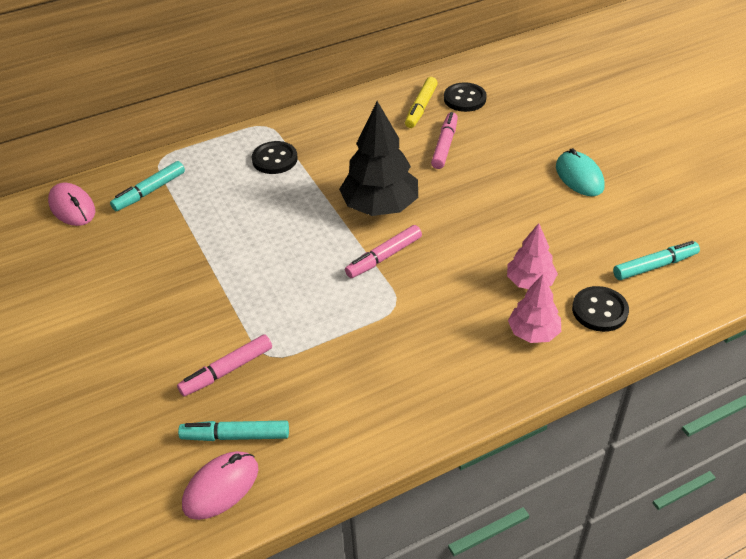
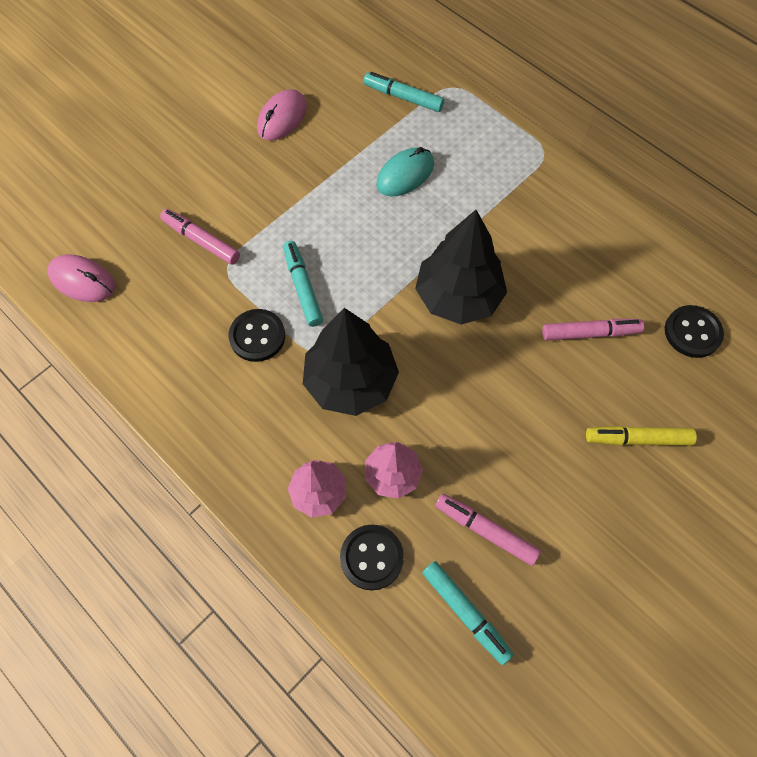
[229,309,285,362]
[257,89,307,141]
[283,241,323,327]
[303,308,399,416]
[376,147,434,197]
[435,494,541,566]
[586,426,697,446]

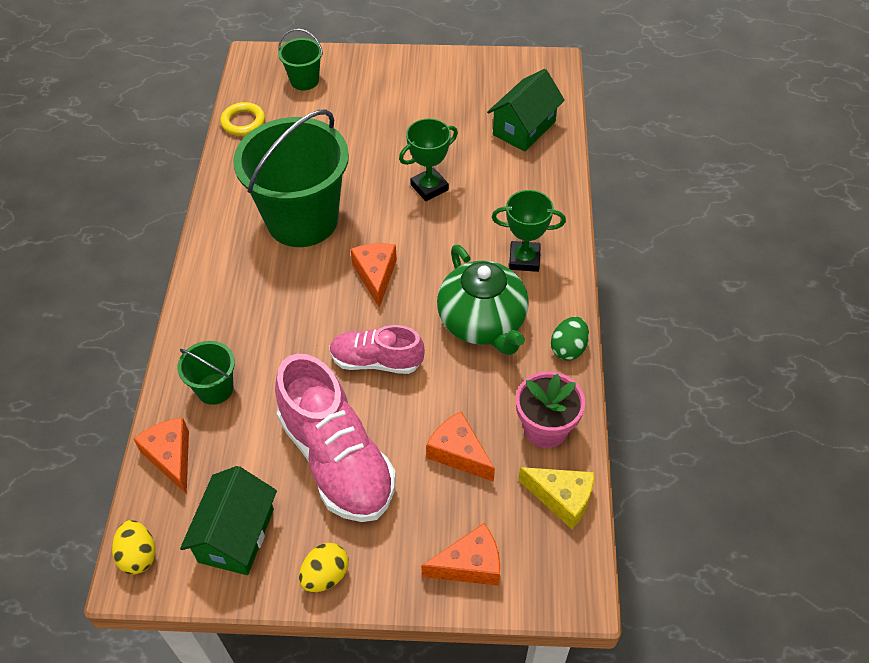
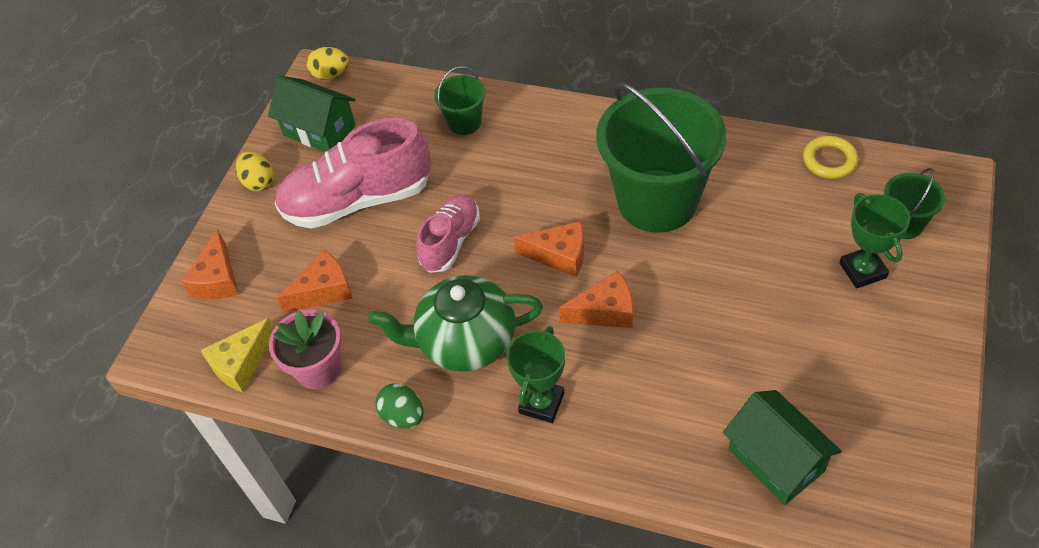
[559,271,633,328]
[840,193,910,288]

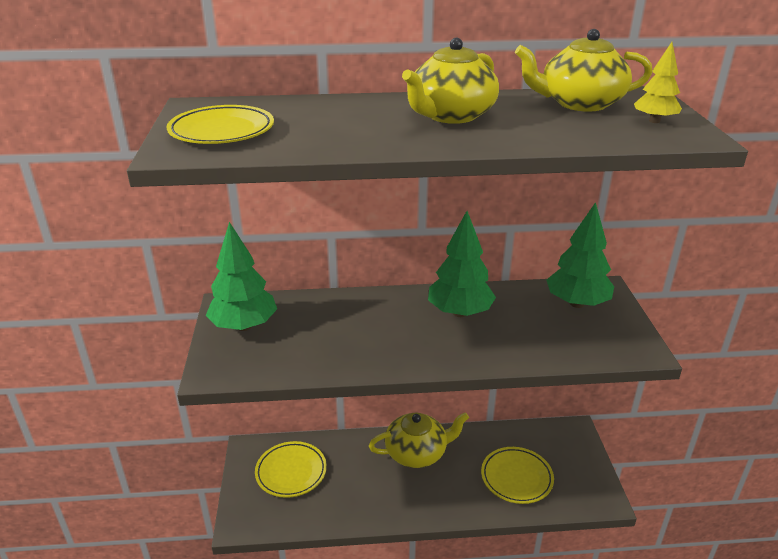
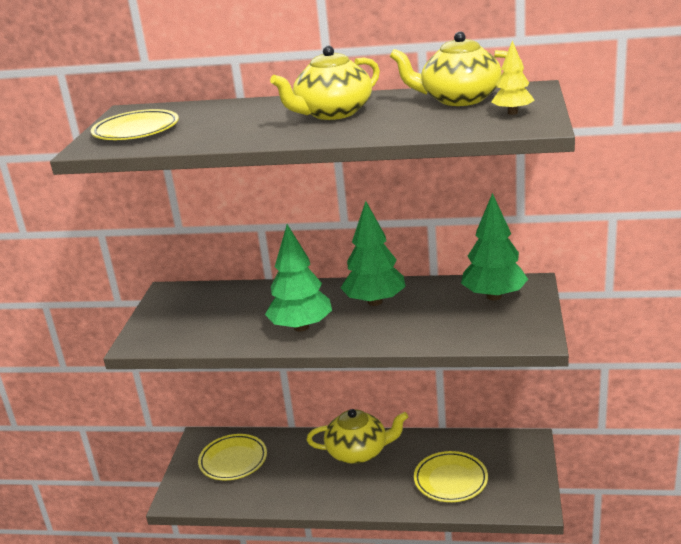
[265,224,332,331]

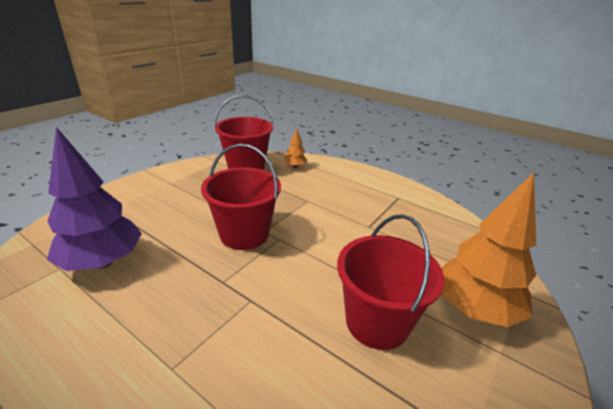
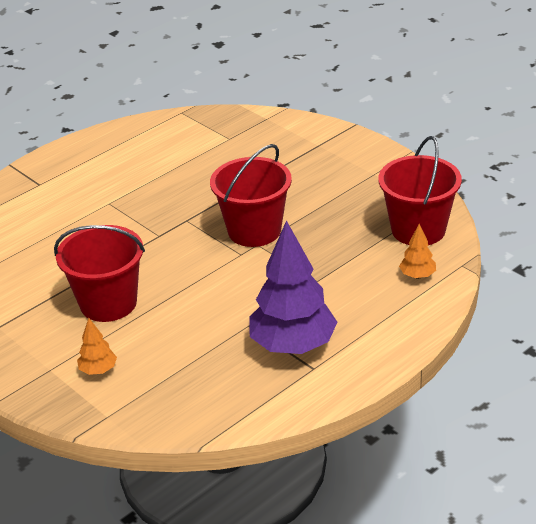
[77,318,117,375]
[250,220,337,354]

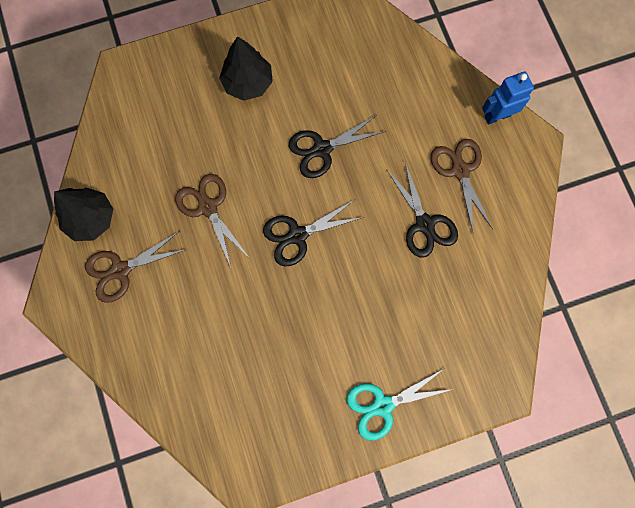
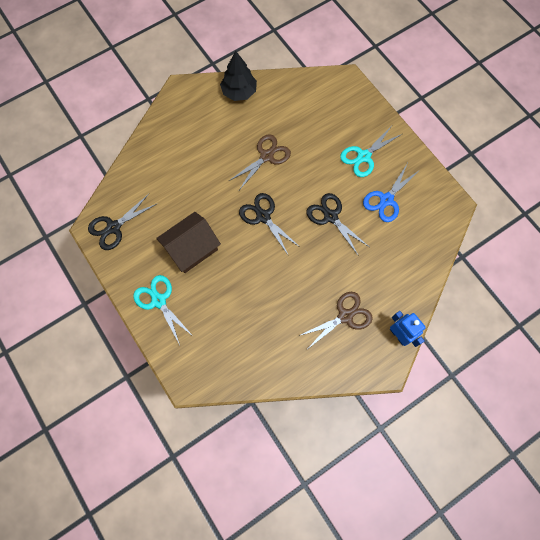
[88,194,158,250]
[156,212,221,273]
[340,126,402,177]
[363,164,420,222]
[85,231,188,303] (first image)

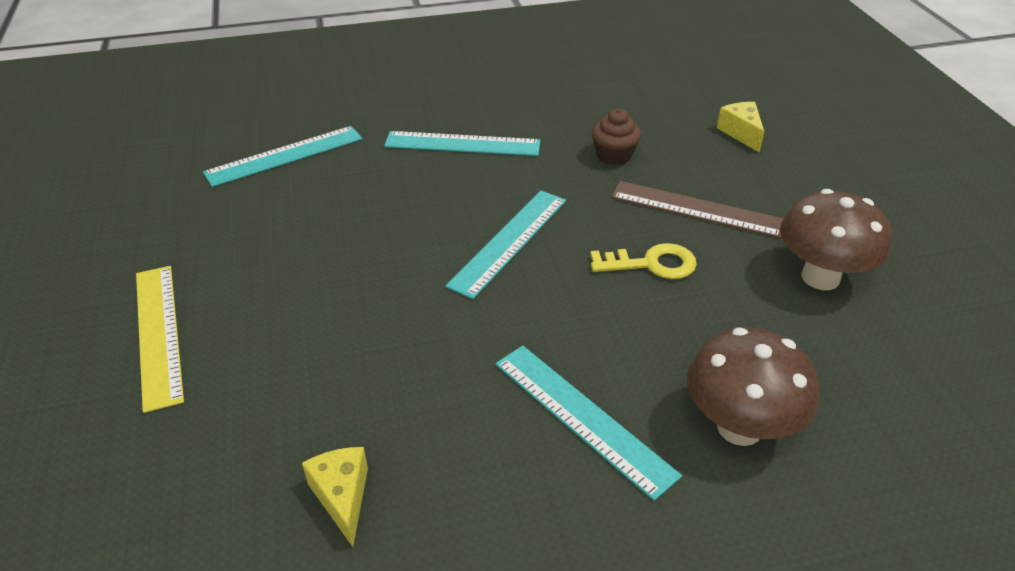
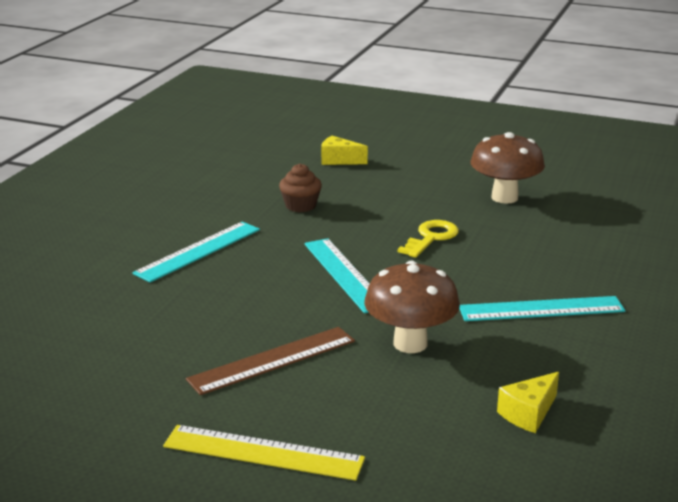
[186,327,355,395]
[364,260,460,353]
[497,372,559,433]
[203,126,362,187] (first image)

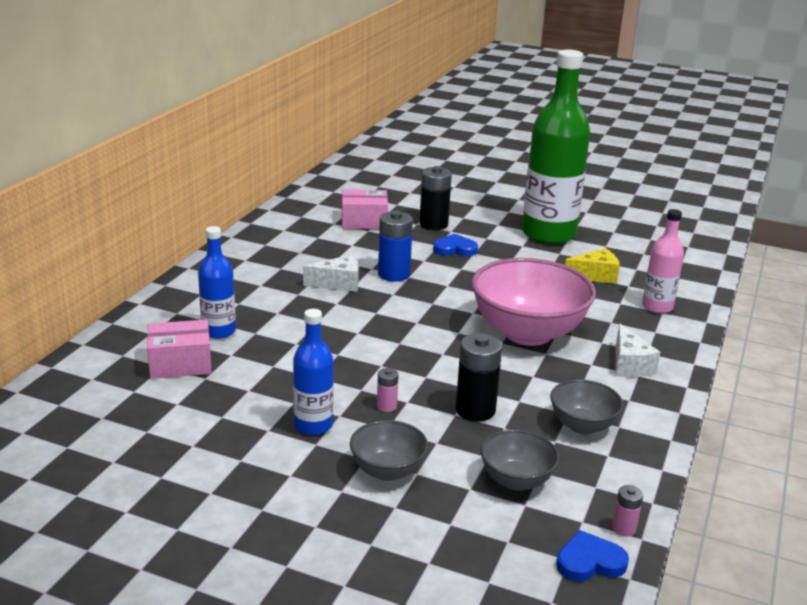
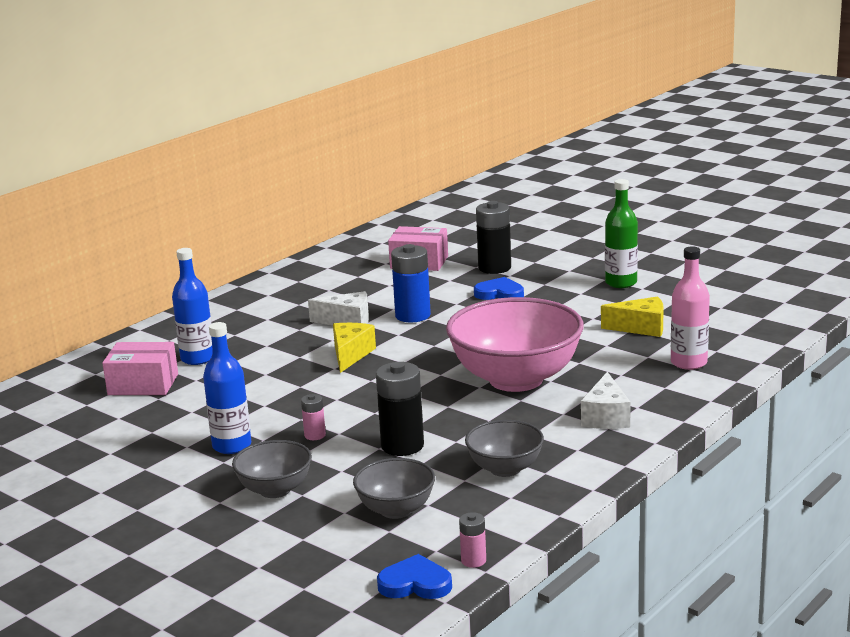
[333,323,376,373]
[605,179,638,288]

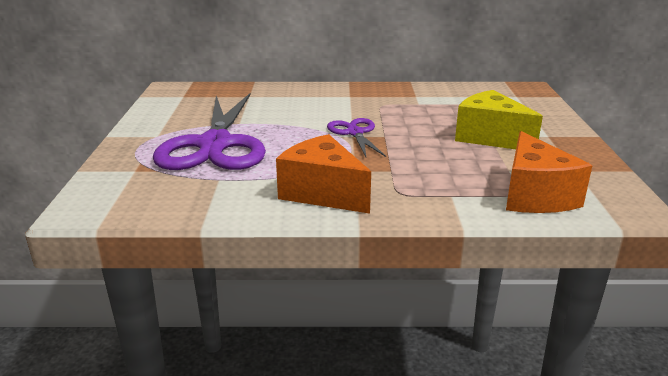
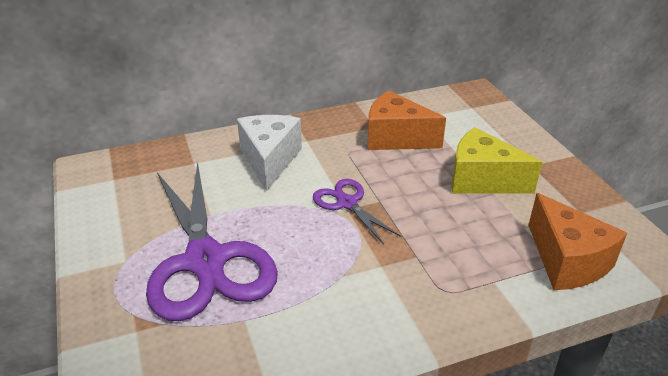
[237,115,302,191]
[368,90,446,150]

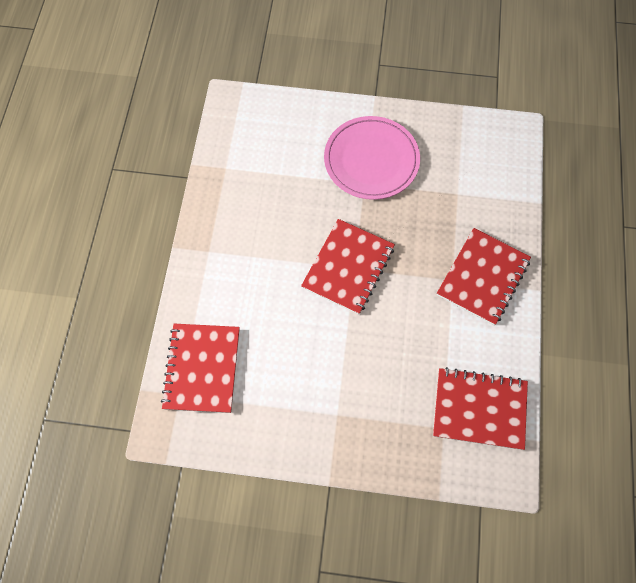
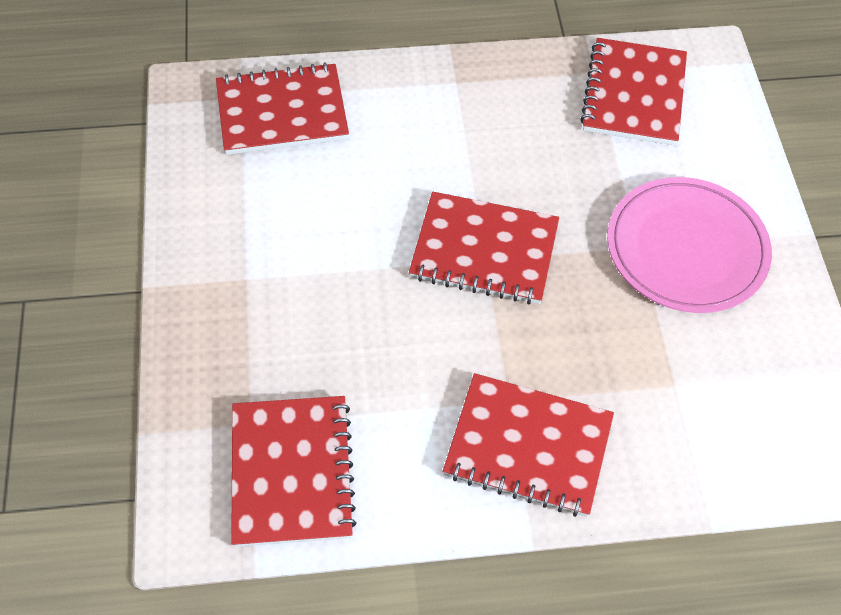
[580,38,687,145]

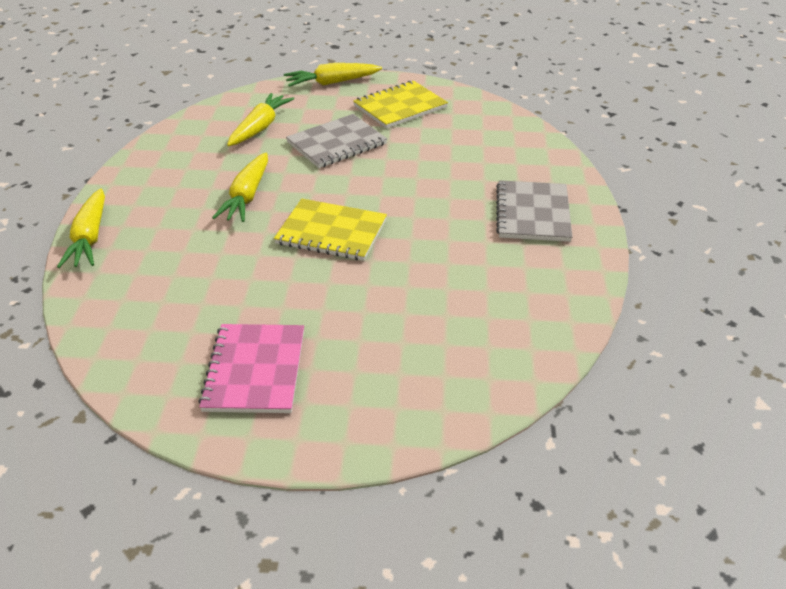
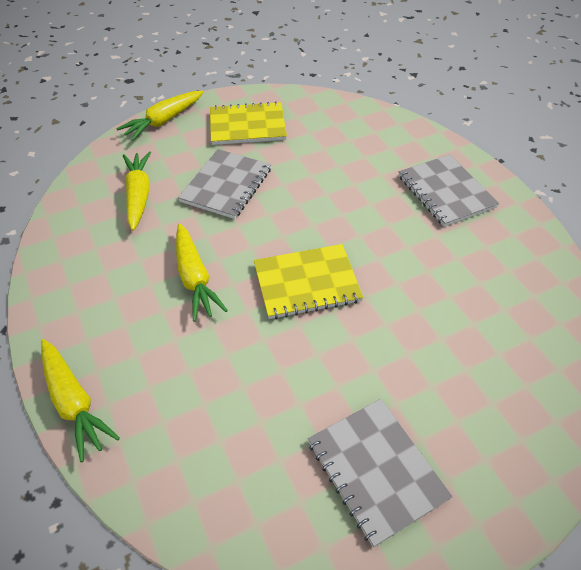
[210,101,287,145]
[308,399,453,547]

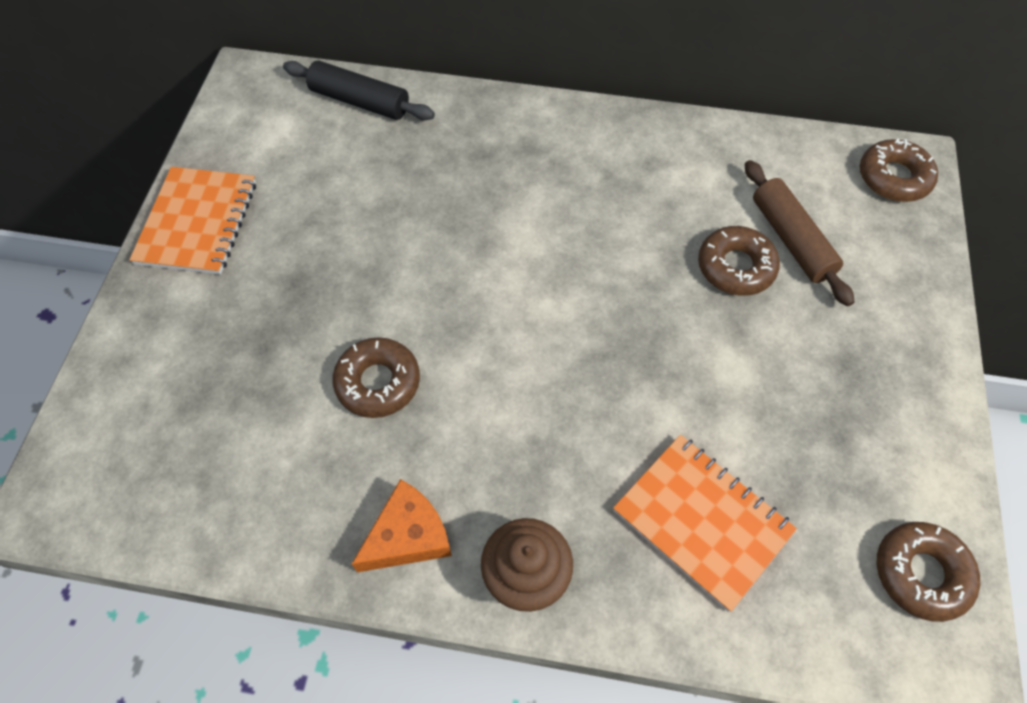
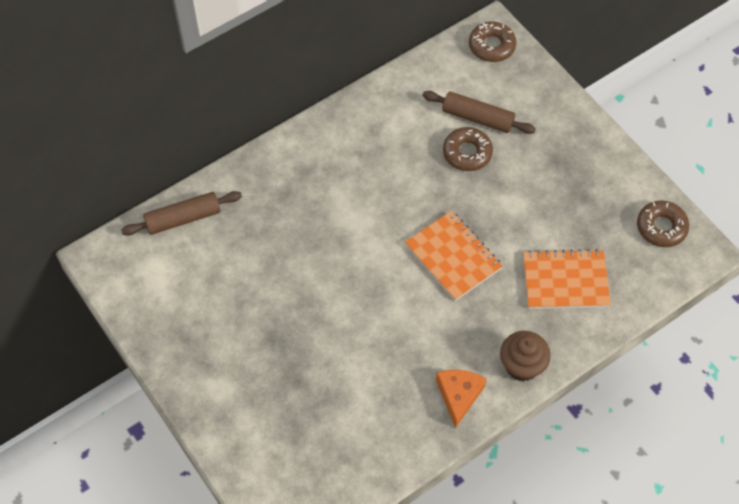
[121,191,242,236]
[405,211,503,301]
[333,337,420,418] (first image)

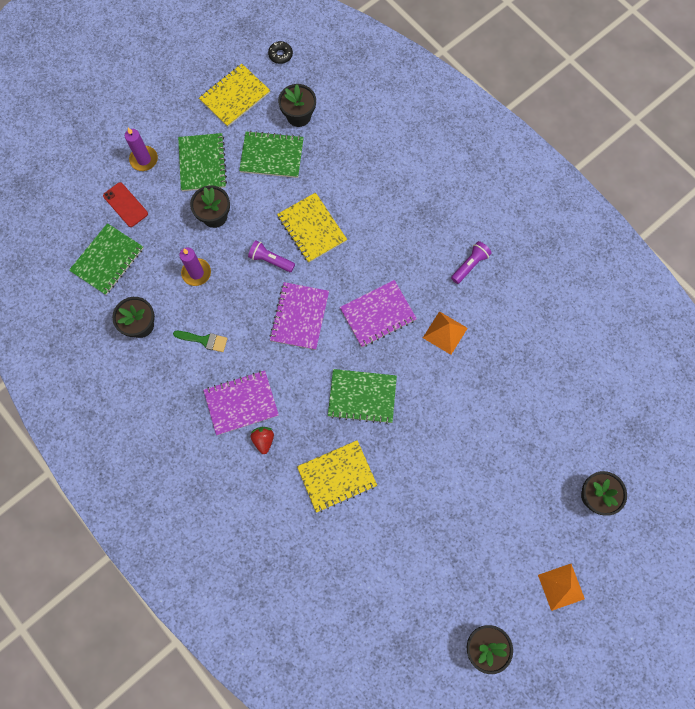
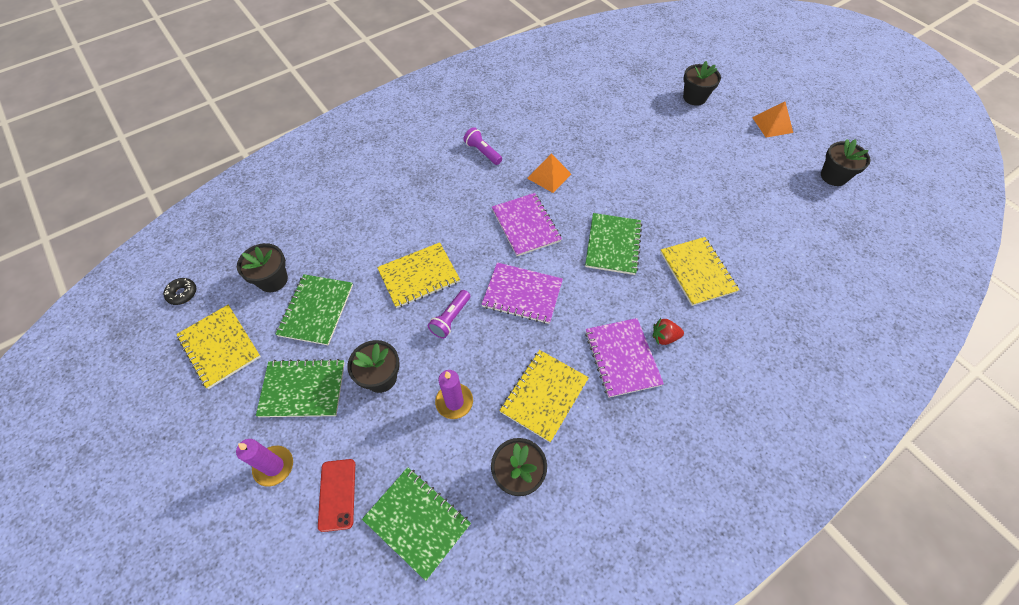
[318,459,355,532]
[499,350,589,442]

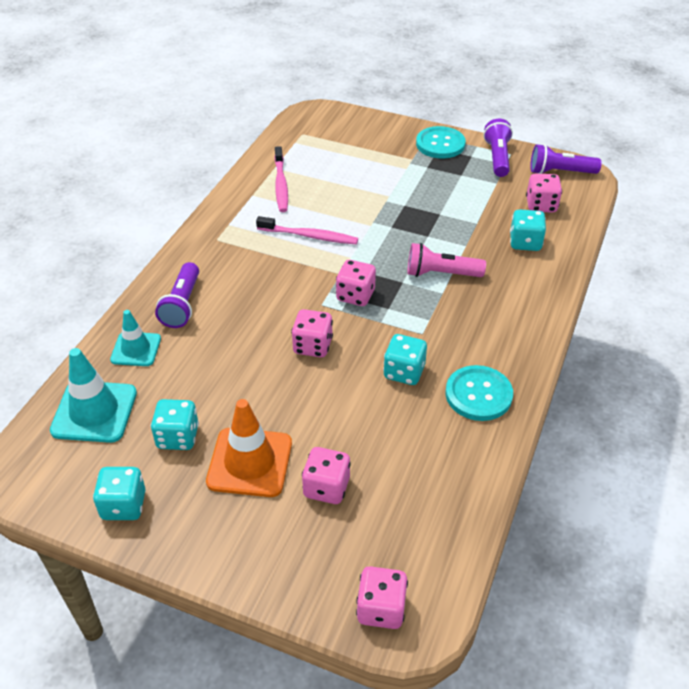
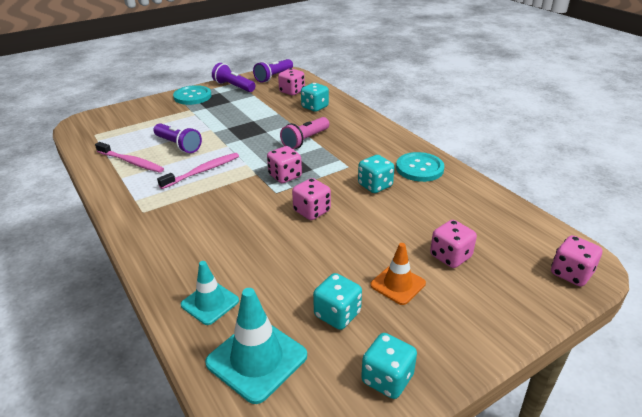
[153,123,202,153]
[370,243,426,305]

